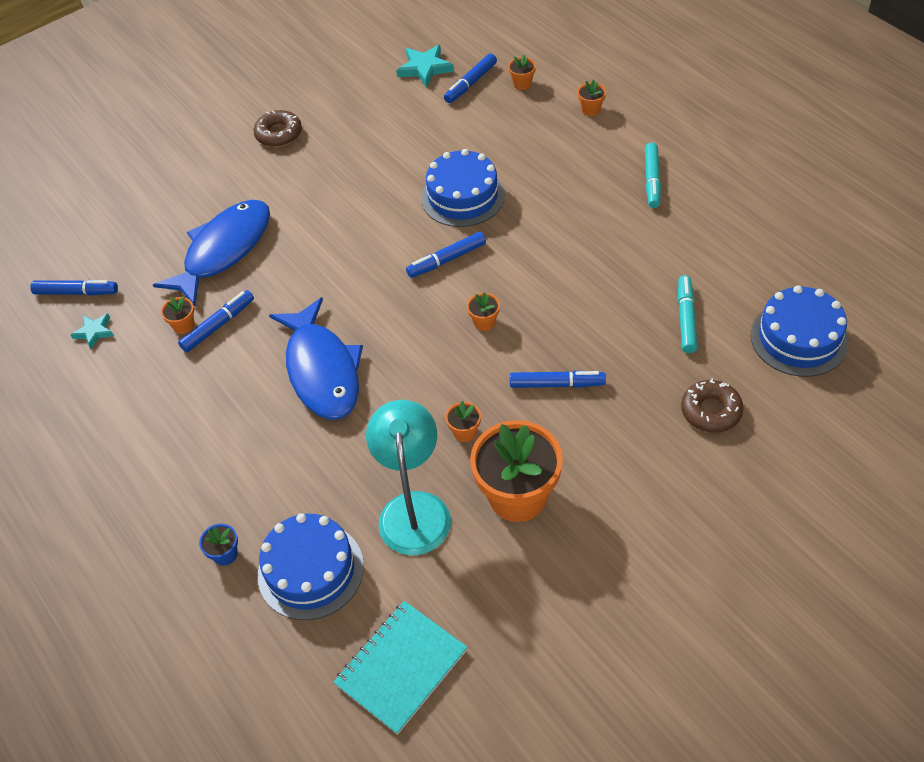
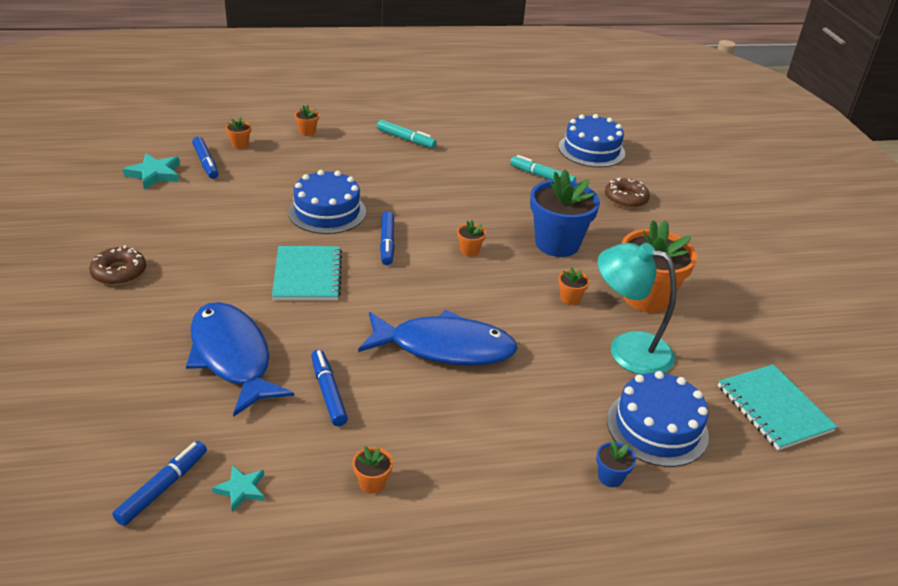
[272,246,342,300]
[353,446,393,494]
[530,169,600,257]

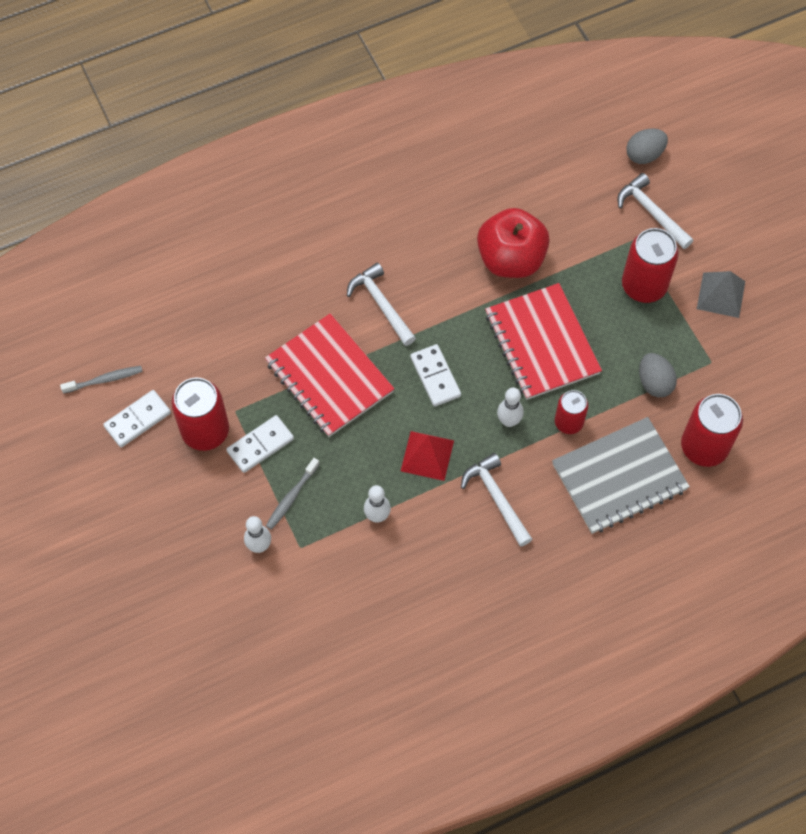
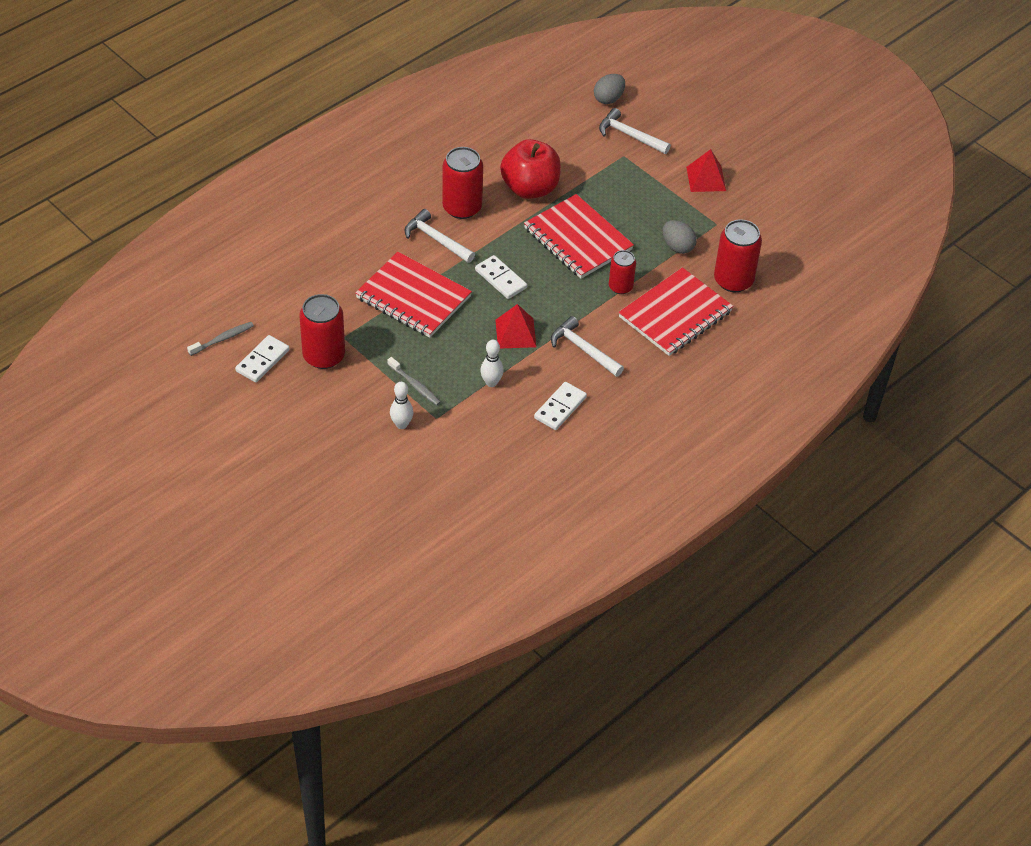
[387,357,441,405]
[442,147,483,219]
[534,382,587,430]
[619,267,733,356]
[686,149,726,192]
[497,388,524,427] (first image)

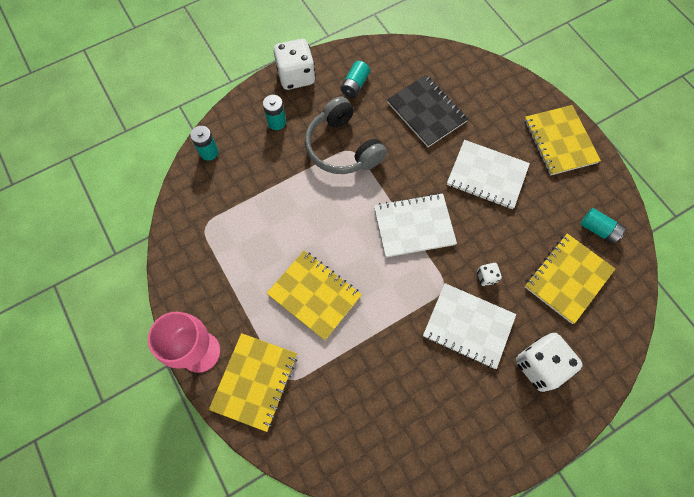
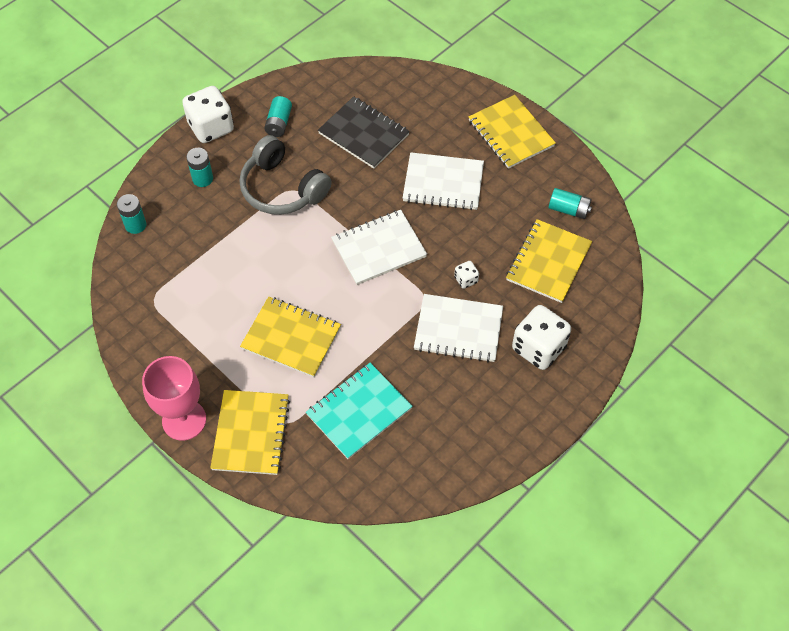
[306,363,413,459]

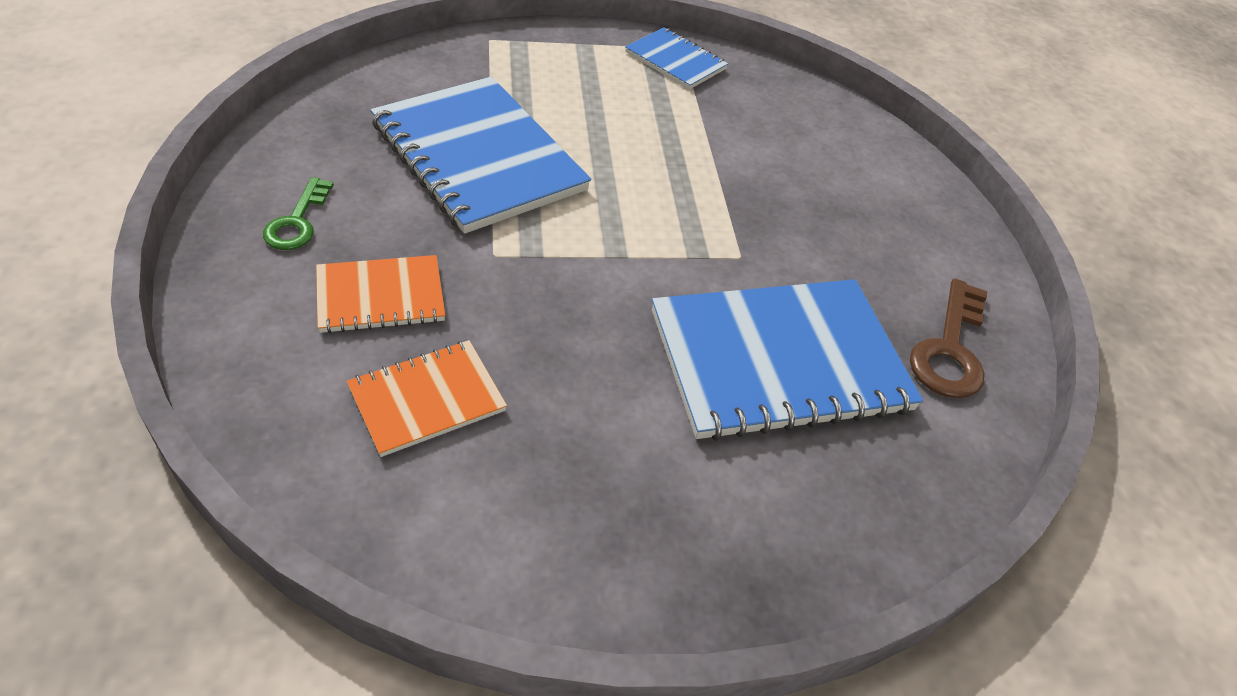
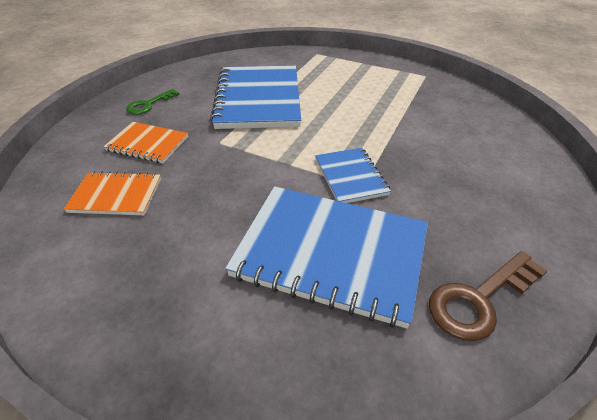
[315,148,391,203]

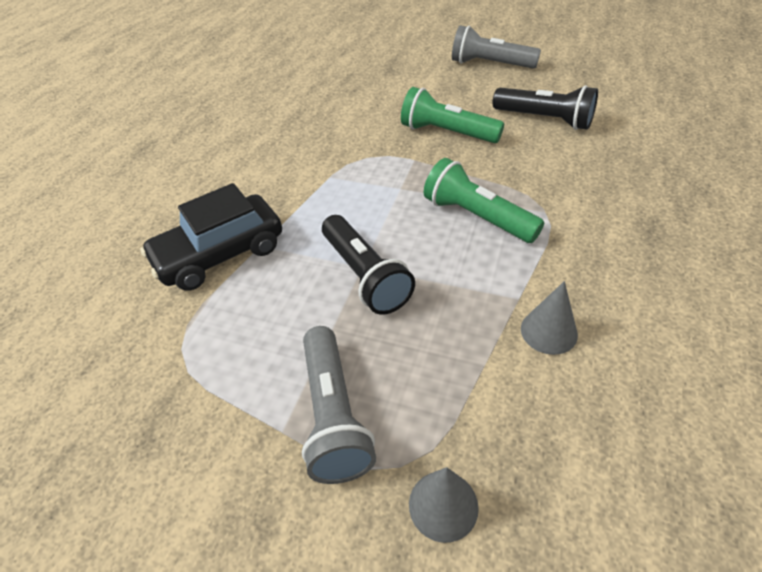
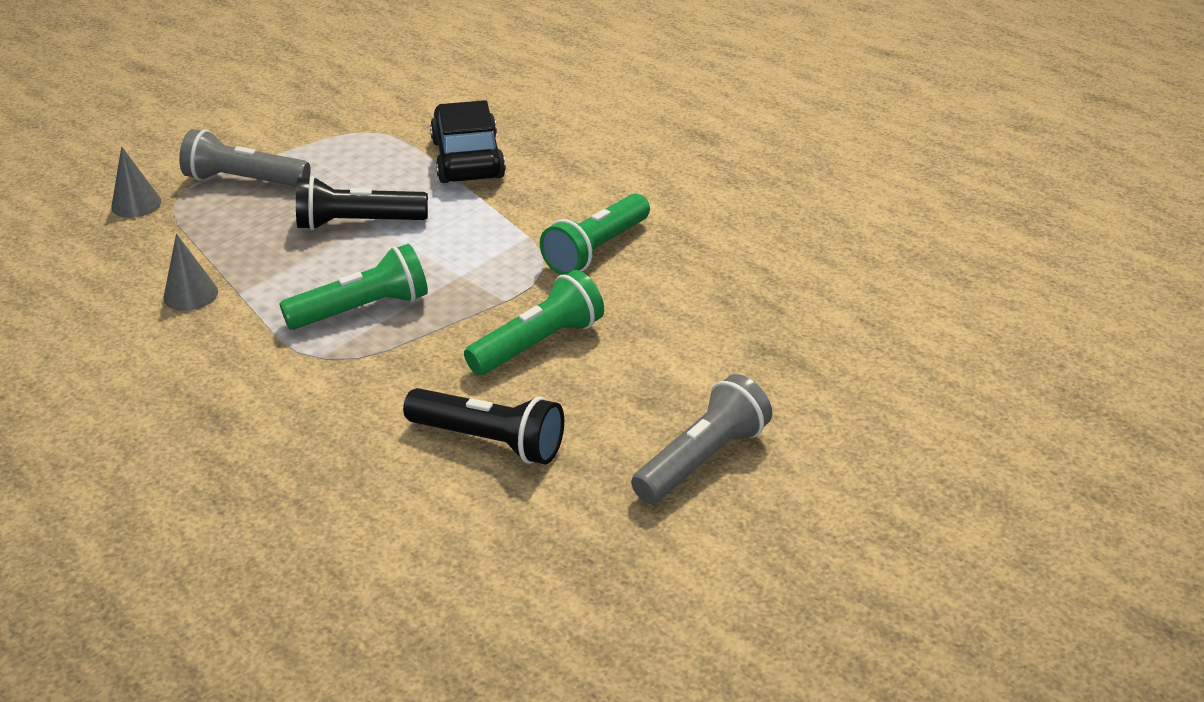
[403,388,564,465]
[540,194,650,275]

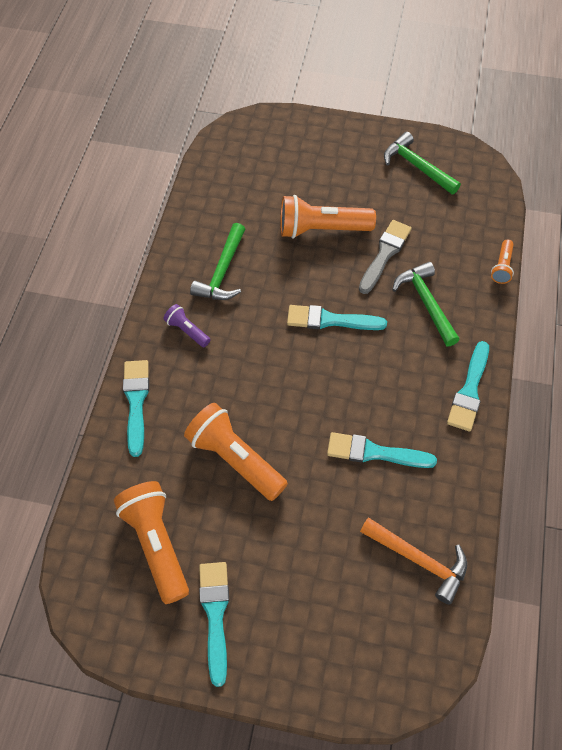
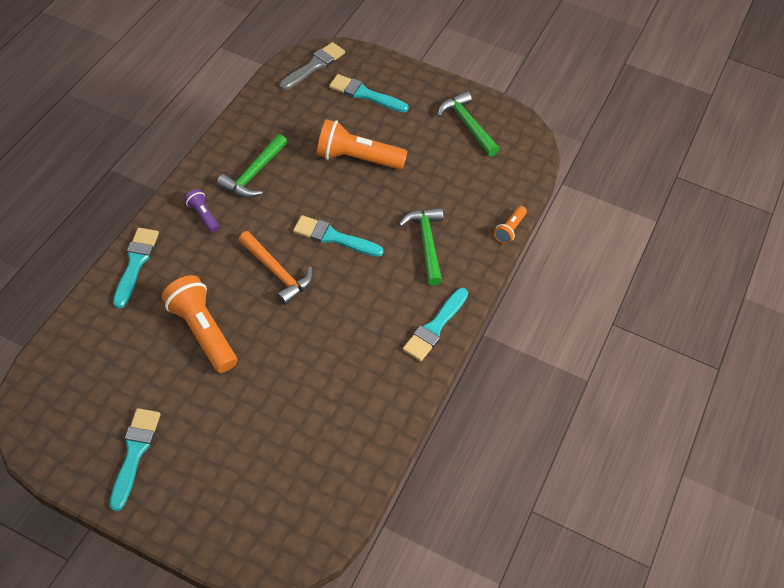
[238,231,313,305]
[279,42,345,90]
[329,74,409,112]
[114,481,189,604] (first image)

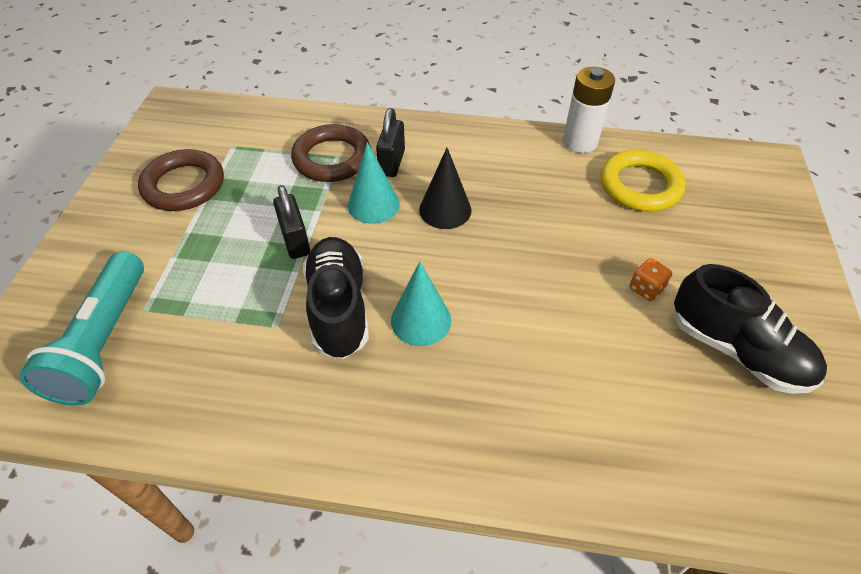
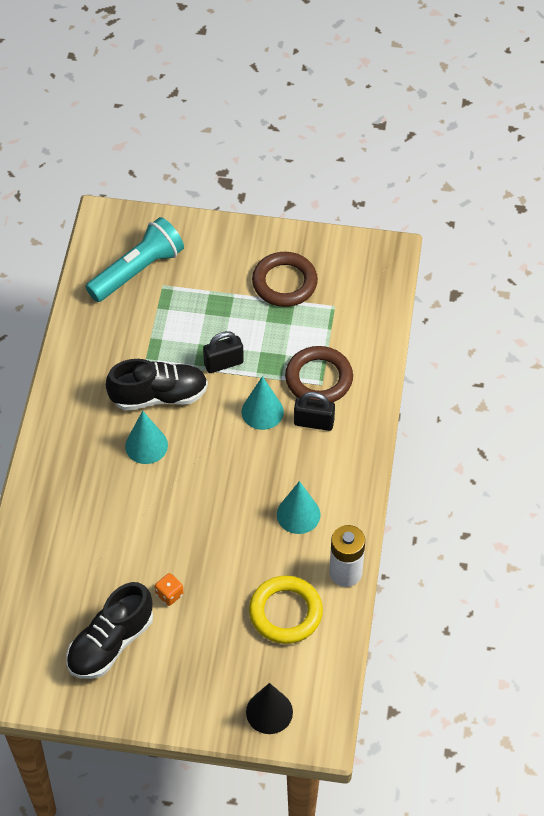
[86,217,184,302]
[246,683,293,734]
[277,481,320,534]

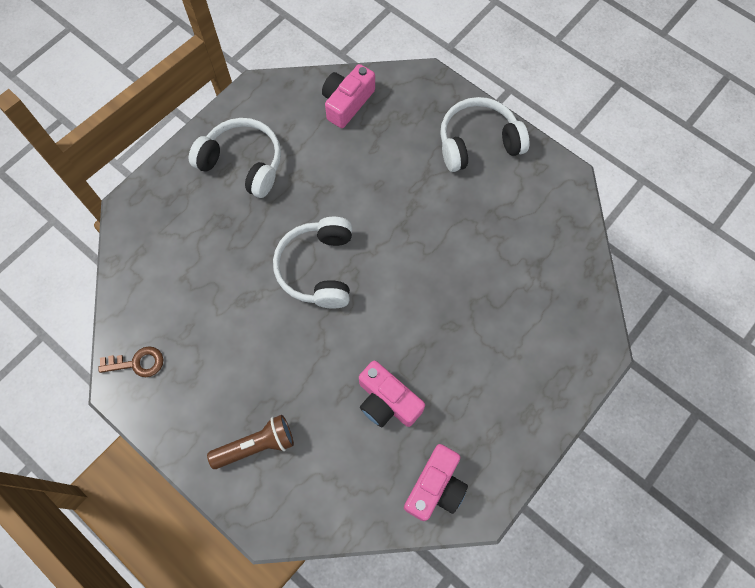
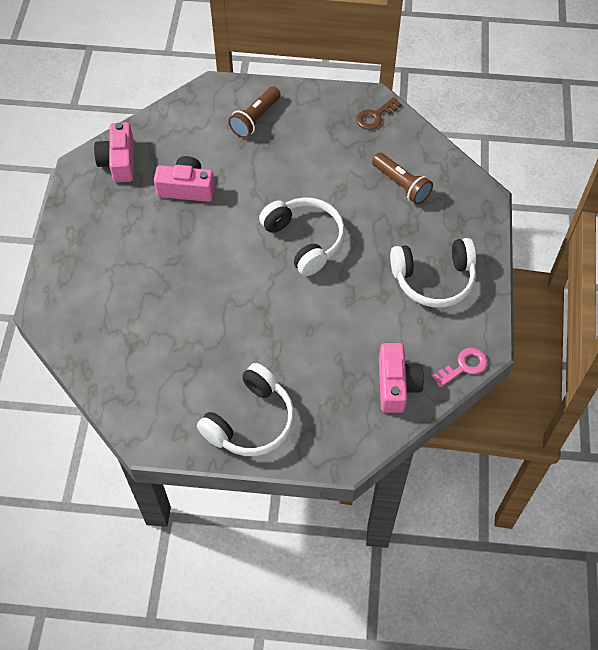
[372,153,433,205]
[432,348,488,388]

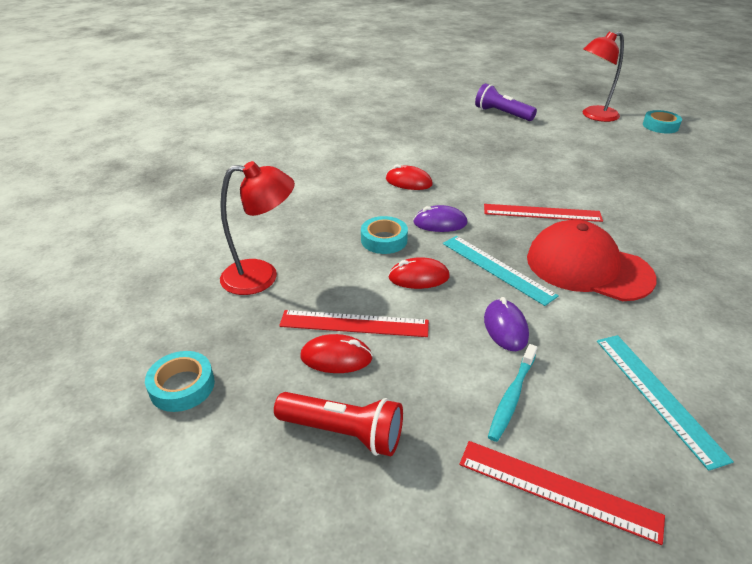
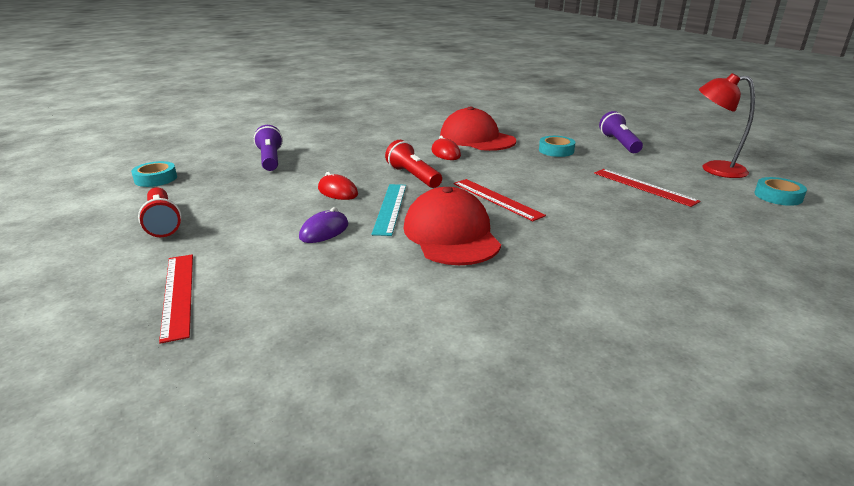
[254,125,283,171]
[385,140,442,188]
[440,106,516,151]
[539,136,575,157]
[594,169,700,207]
[300,334,373,373] (first image)
[488,344,537,442] (first image)
[597,335,734,471] (first image)

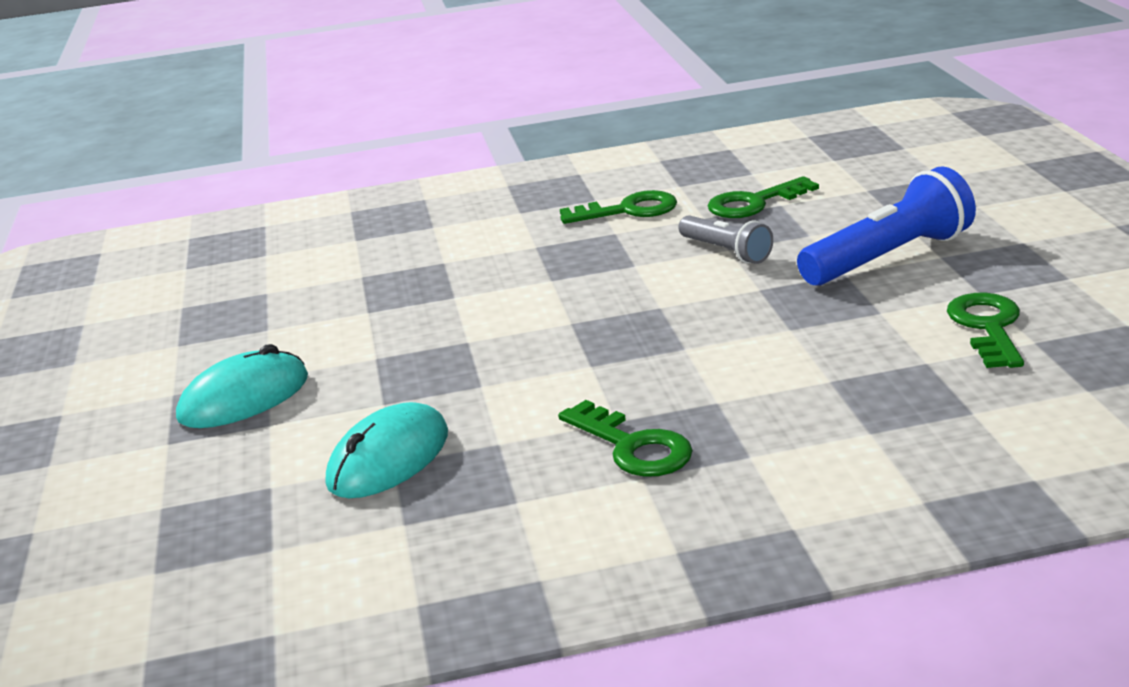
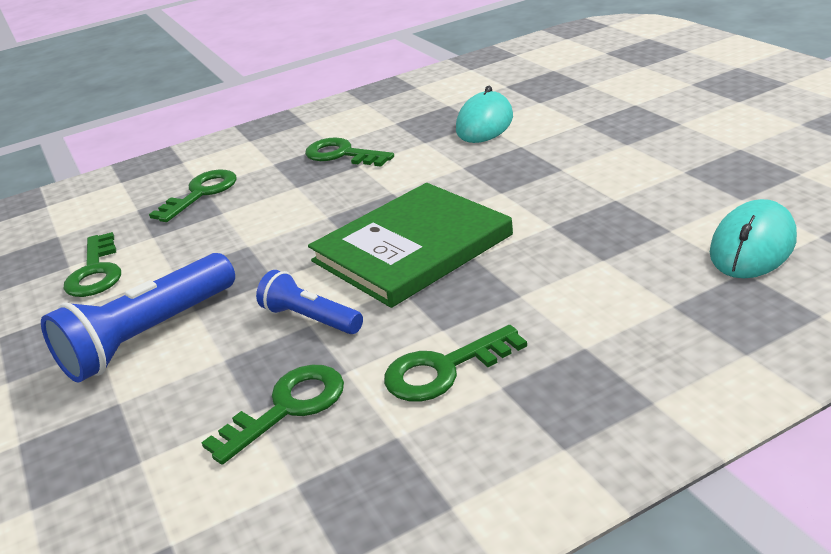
[149,170,237,222]
[256,270,363,334]
[308,183,513,308]
[710,199,797,278]

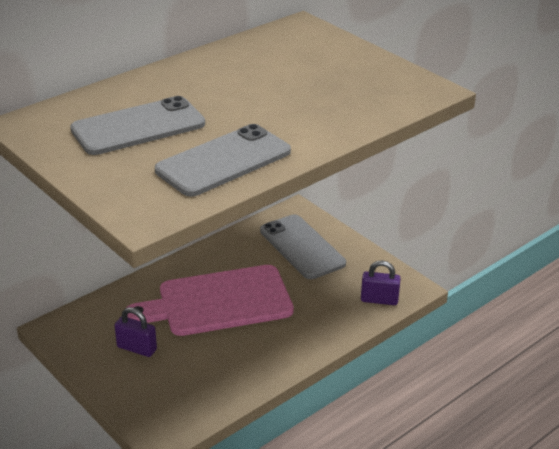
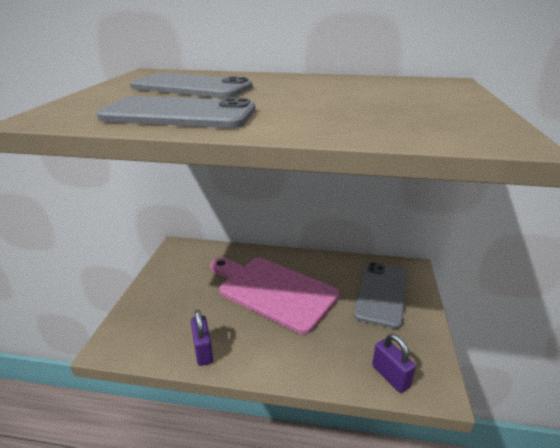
[191,310,213,366]

